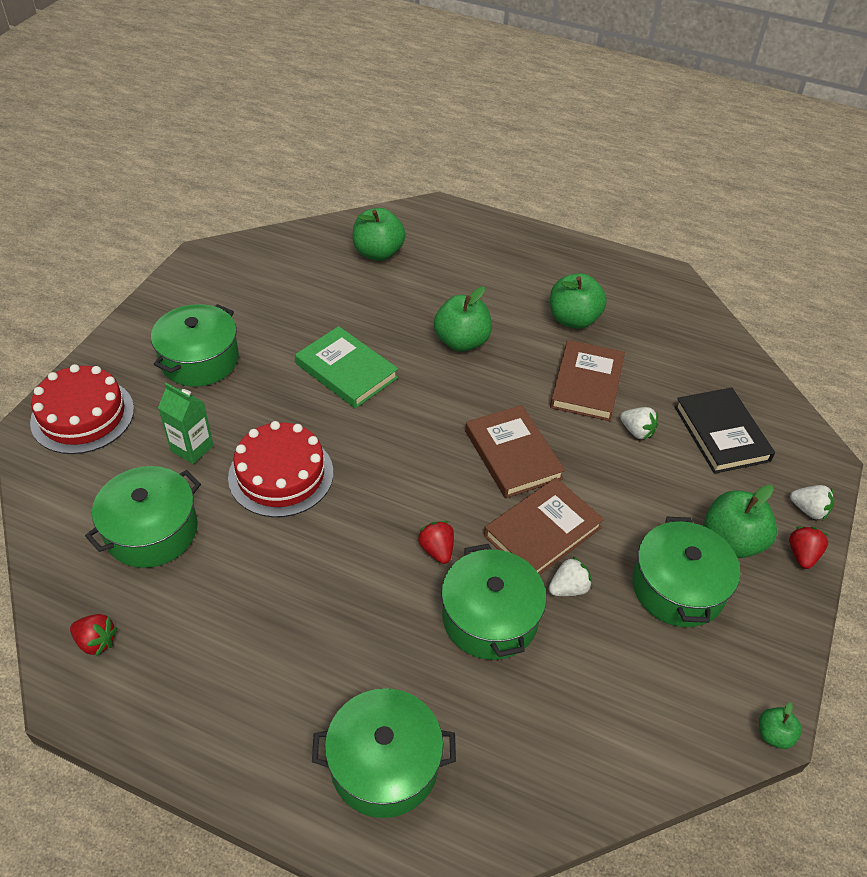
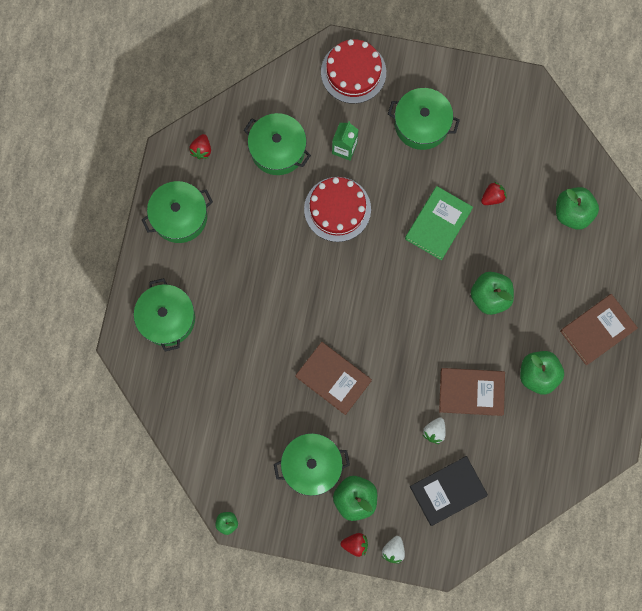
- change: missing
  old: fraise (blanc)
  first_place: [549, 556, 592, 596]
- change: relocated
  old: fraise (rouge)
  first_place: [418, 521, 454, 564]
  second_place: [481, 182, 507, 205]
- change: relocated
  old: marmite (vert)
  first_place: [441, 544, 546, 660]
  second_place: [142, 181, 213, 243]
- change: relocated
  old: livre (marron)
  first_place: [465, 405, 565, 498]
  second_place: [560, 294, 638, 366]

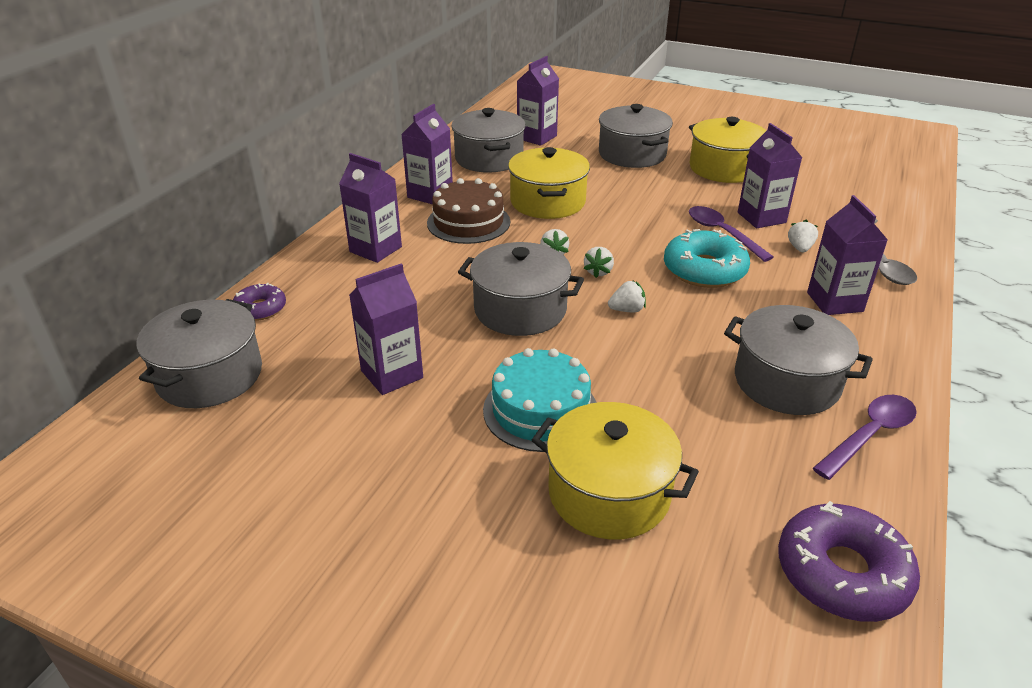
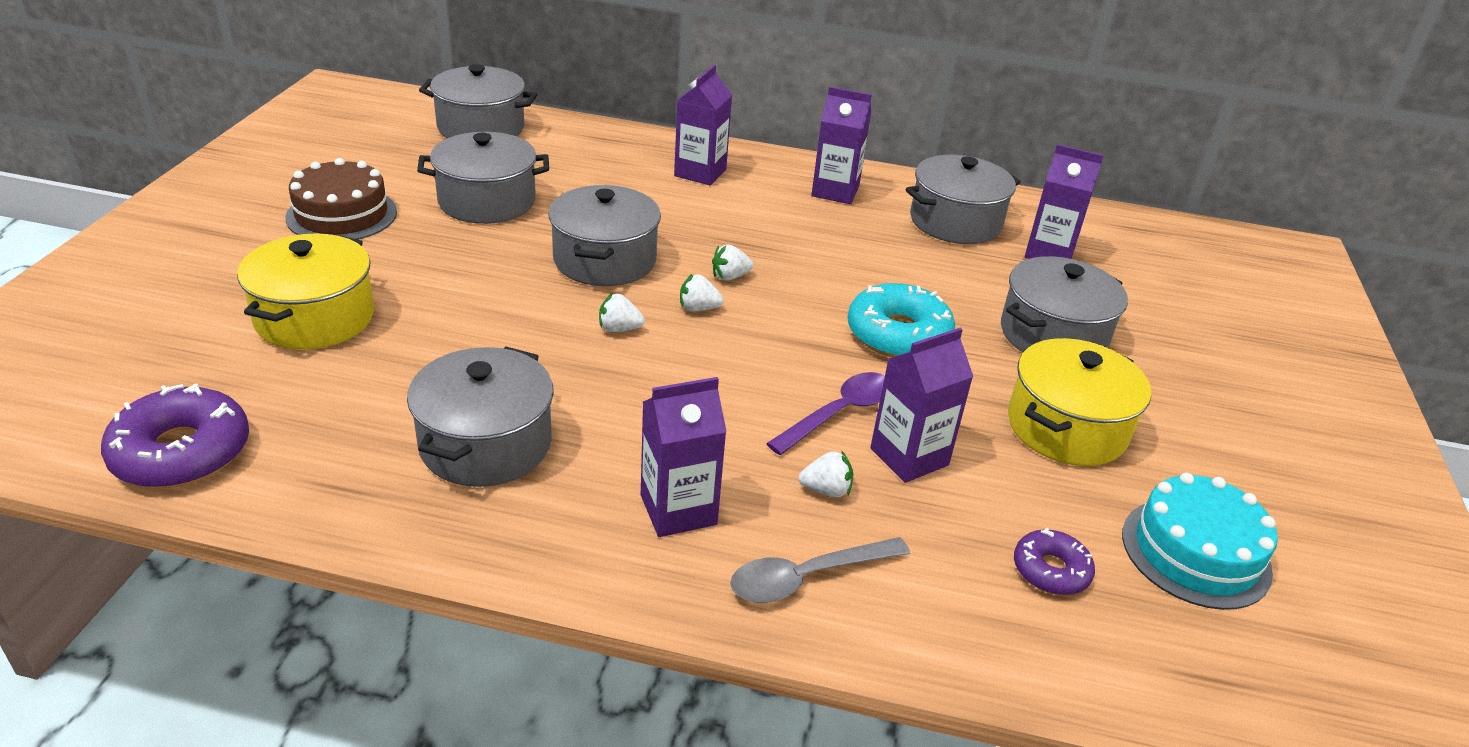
- change: missing
  old: marmite (jaune)
  first_place: [508, 147, 590, 219]
- change: missing
  old: cuillère (violet)
  first_place: [813, 395, 917, 480]
- change: relocated
  old: beignet (violet)
  first_place: [233, 283, 286, 321]
  second_place: [1014, 528, 1095, 595]
- change: relocated
  old: gâteau (marron)
  first_place: [427, 178, 510, 244]
  second_place: [285, 158, 397, 240]
- change: relocated
  old: gâteau (turquoise)
  first_place: [483, 348, 597, 452]
  second_place: [1122, 473, 1278, 610]
- change: relocated
  old: beignet (turquoise)
  first_place: [664, 229, 750, 288]
  second_place: [847, 283, 955, 357]
- change: exchanged
  old: brique de lait (violet)
  new: marmite (gris)
  first_place: [349, 263, 423, 395]
  second_place: [417, 132, 549, 224]
- change: spun
  old: fraise (blanc)
  first_place: [608, 280, 646, 312]
  second_place: [599, 294, 645, 332]
  degrees: 120

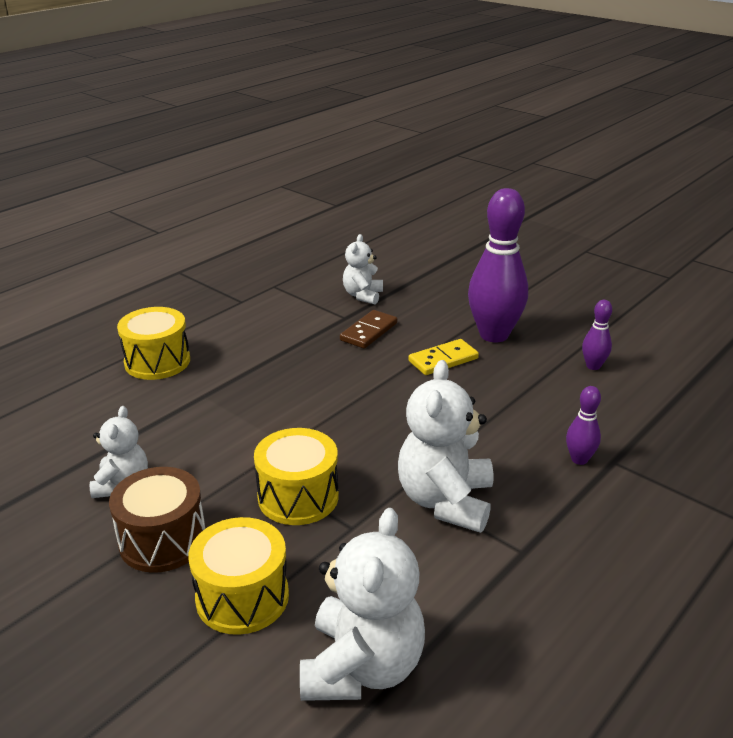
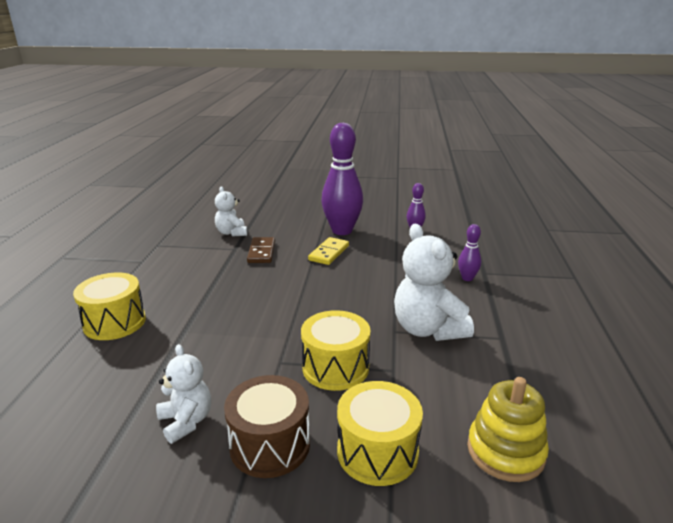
- change: exchanged
  old: ours en peluche (blanc)
  new: jouet à empiler (jaune)
  first_place: [300, 508, 425, 701]
  second_place: [467, 377, 549, 482]

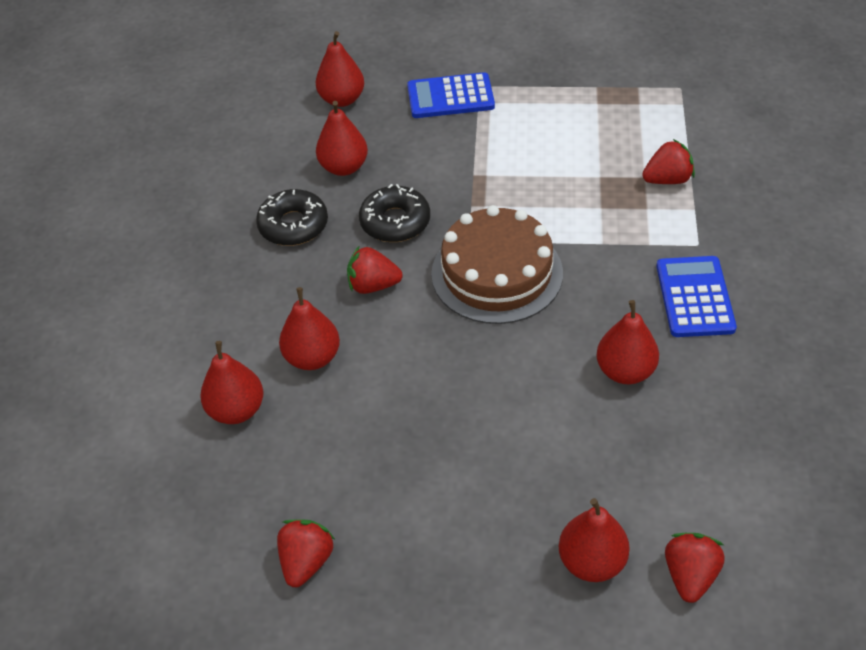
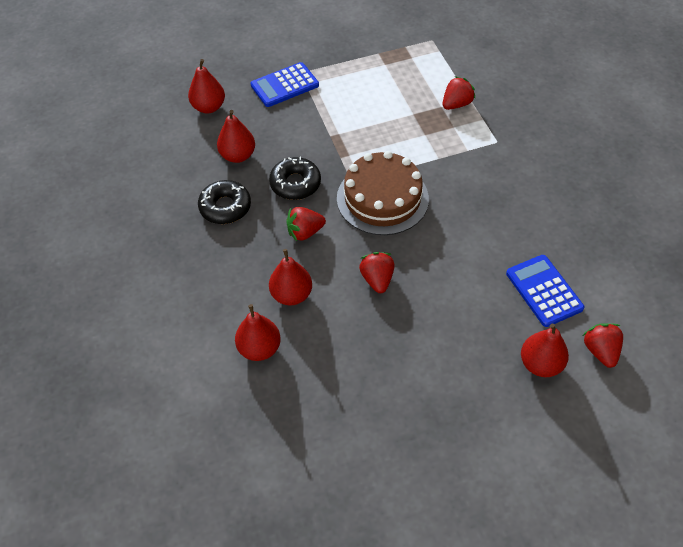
- change: missing
  old: poire (rouge)
  first_place: [596, 300, 659, 384]
- change: relocated
  old: fraise (rouge)
  first_place: [277, 519, 335, 587]
  second_place: [359, 252, 395, 293]
- change: relocated
  old: calculatrice (bleu)
  first_place: [656, 256, 737, 337]
  second_place: [506, 255, 584, 327]

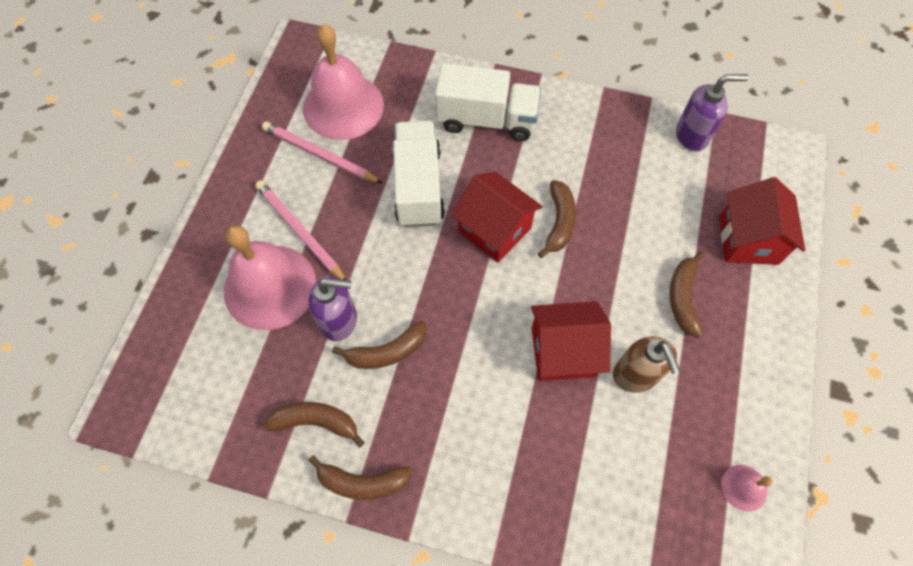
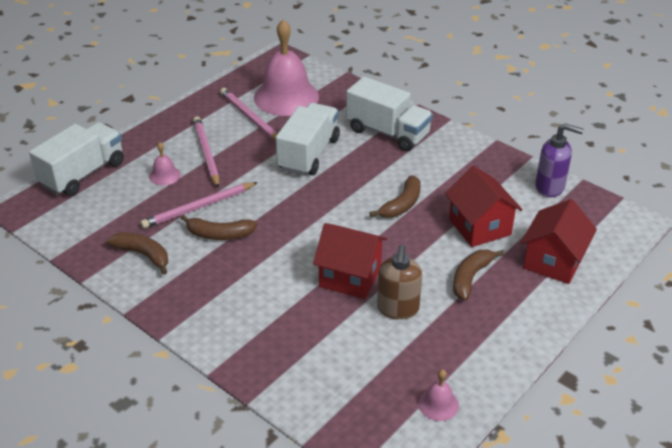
- change: missing
  old: banane (marron)
  first_place: [308, 455, 413, 500]
- change: appeared
  new: camion (blanc)
  second_place: [29, 122, 124, 196]
- change: relocated
  old: maison (rouge)
  first_place: [451, 171, 543, 263]
  second_place: [445, 166, 522, 247]
- change: exchanged
  old: distributeur de savon (violet)
  new: crayon (rose)
  first_place: [308, 276, 357, 341]
  second_place: [140, 182, 258, 229]
- change: size
  old: cloche (rose)
  first_place: [224, 225, 316, 330]
  second_place: [149, 142, 181, 186]
  factor: 0.43

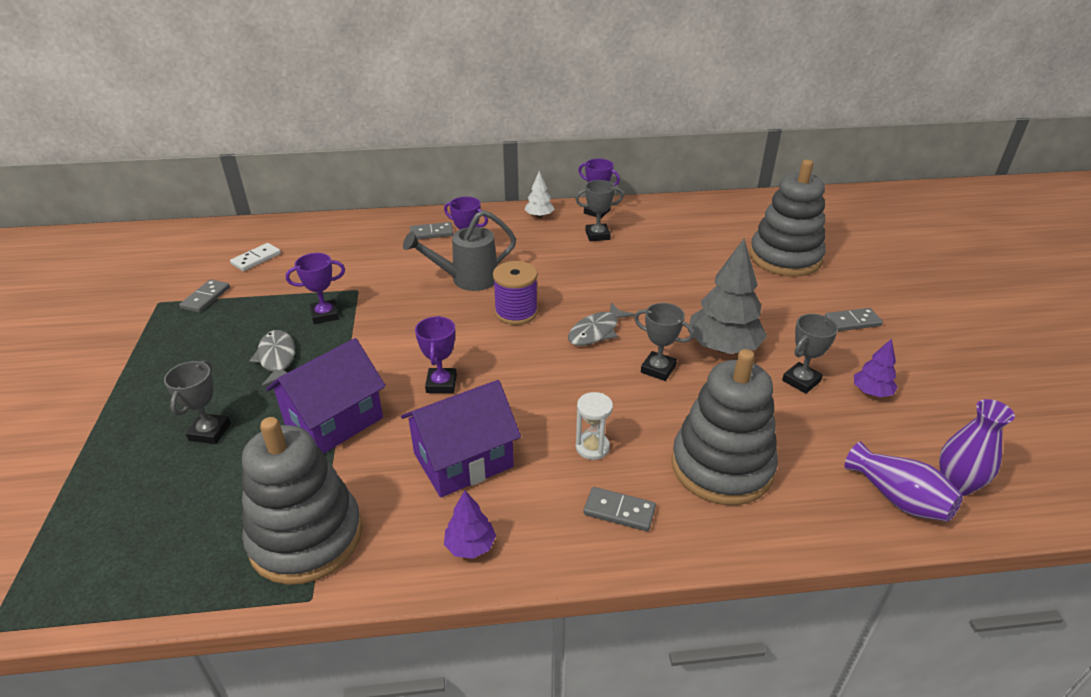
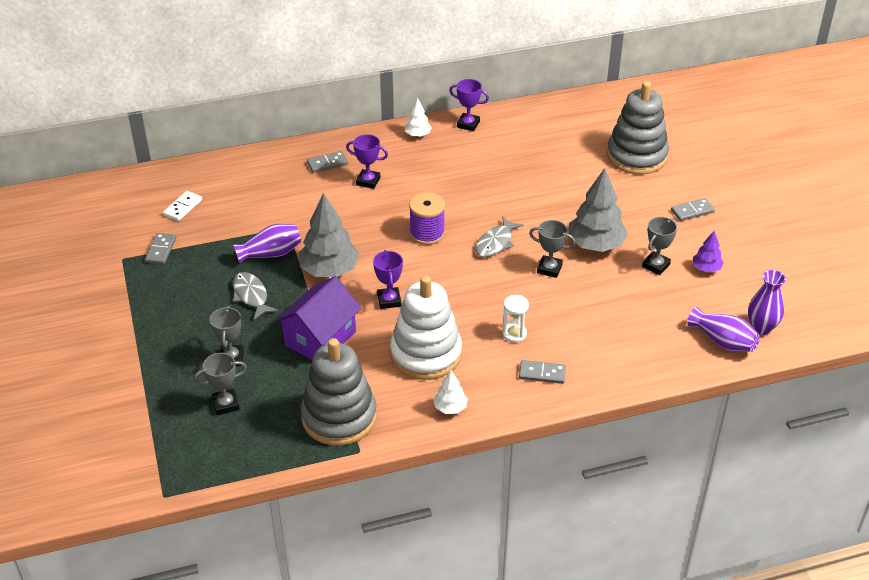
- change: missing
  old: arrosoir (gris)
  first_place: [403, 210, 516, 291]
- change: missing
  old: jouet à empiler (gris)
  first_place: [671, 349, 778, 505]
- change: appeared
  new: arbre (gris)
  second_place: [299, 193, 359, 277]
- change: relocated
  old: trophée (gris)
  first_place: [575, 180, 624, 241]
  second_place: [194, 353, 247, 415]
- change: exchanged
  old: trophée (violet)
  new: vase (violet)
  first_place: [286, 253, 345, 324]
  second_place: [233, 224, 302, 263]
- change: exchanged
  old: maison (violet)
  new: jouet à empiler (blanc)
  first_place: [401, 380, 521, 497]
  second_place: [390, 276, 462, 380]
- change: colour
  old: arbre (violet)
  new: arbre (blanc)
  first_place: [444, 490, 496, 559]
  second_place: [433, 370, 468, 414]

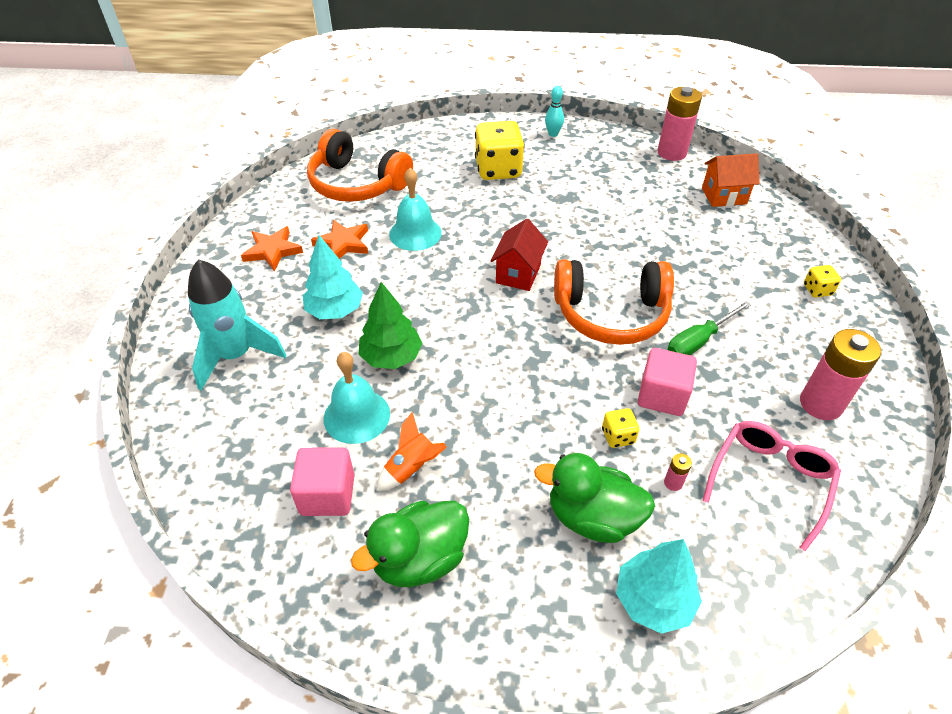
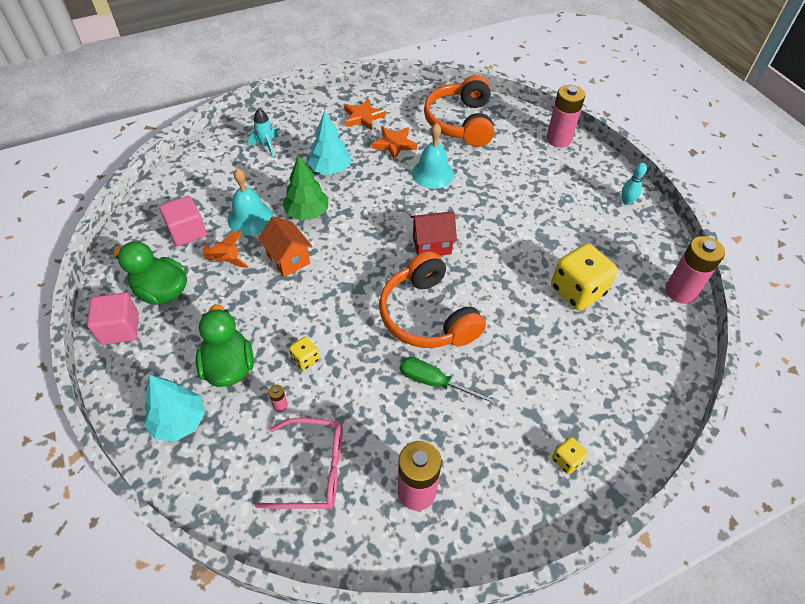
- change: appeared
  new: pile (rose)
  second_place: [546, 85, 585, 148]
- change: relocated
  old: dé (jaune)
  first_place: [475, 121, 524, 180]
  second_place: [551, 243, 618, 310]
- change: relocated
  old: cube (rose)
  first_place: [638, 348, 697, 416]
  second_place: [87, 293, 139, 345]
- change: relocated
  old: maison (orange)
  first_place: [702, 153, 760, 207]
  second_place: [258, 216, 313, 277]
- change: size
  old: fusée (turquoise)
  first_place: [188, 259, 286, 390]
  second_place: [248, 108, 279, 158]
  factor: 0.54

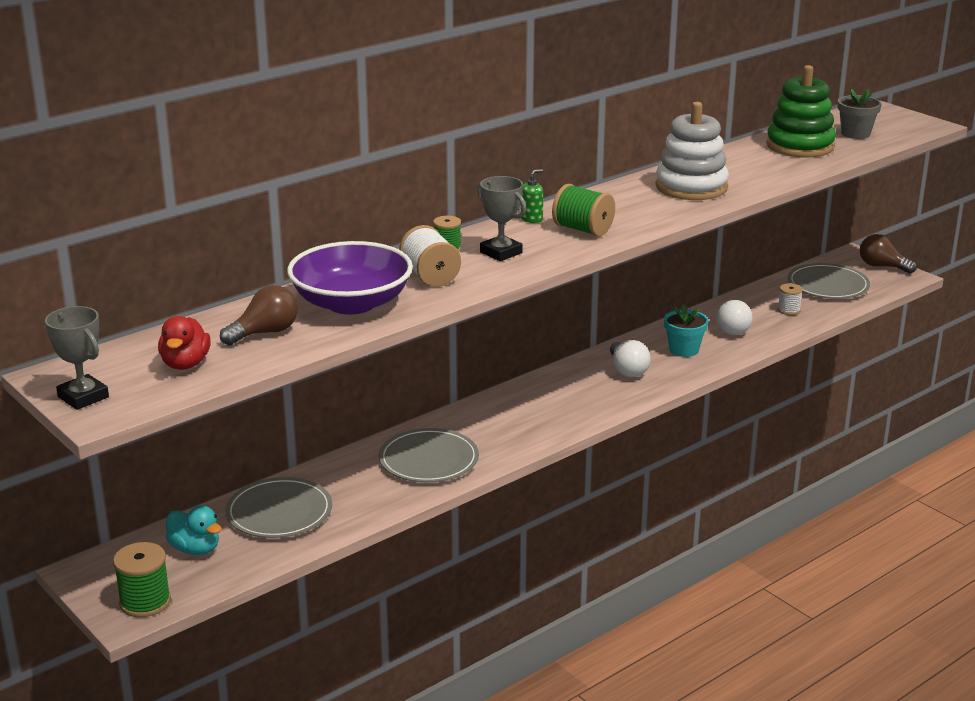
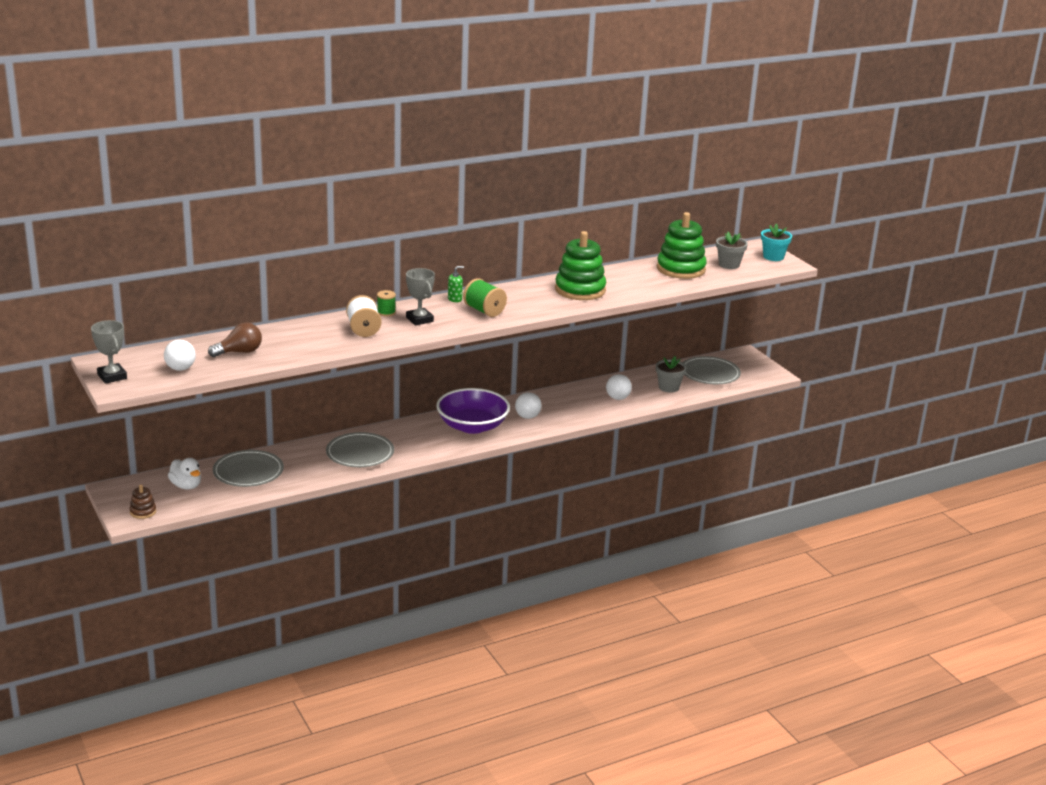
- change: missing
  old: ampoule (marron)
  first_place: [860, 234, 917, 274]
- change: relocated
  old: bol (violet)
  first_place: [287, 241, 413, 315]
  second_place: [436, 388, 510, 434]
- change: relocated
  old: pot de fleurs (turquoise)
  first_place: [664, 304, 708, 357]
  second_place: [761, 224, 792, 261]
- change: exchanged
  old: bobine (vert)
  new: jouet à empiler (marron)
  first_place: [113, 542, 171, 617]
  second_place: [130, 485, 156, 519]
- change: exchanged
  old: canard (rouge)
  new: ampoule (blanc)
  first_place: [158, 316, 211, 370]
  second_place: [164, 340, 196, 371]
- change: exchanged
  old: bobine (blanc)
  new: pot de fleurs (gris)
  first_place: [778, 283, 803, 315]
  second_place: [656, 356, 687, 393]
- change: colour
  old: canard (turquoise)
  new: canard (blanc)
  first_place: [166, 505, 222, 555]
  second_place: [168, 458, 201, 489]
- change: colour
  old: jouet à empiler (blanc)
  new: jouet à empiler (vert)
  first_place: [655, 102, 729, 200]
  second_place: [555, 231, 606, 300]

